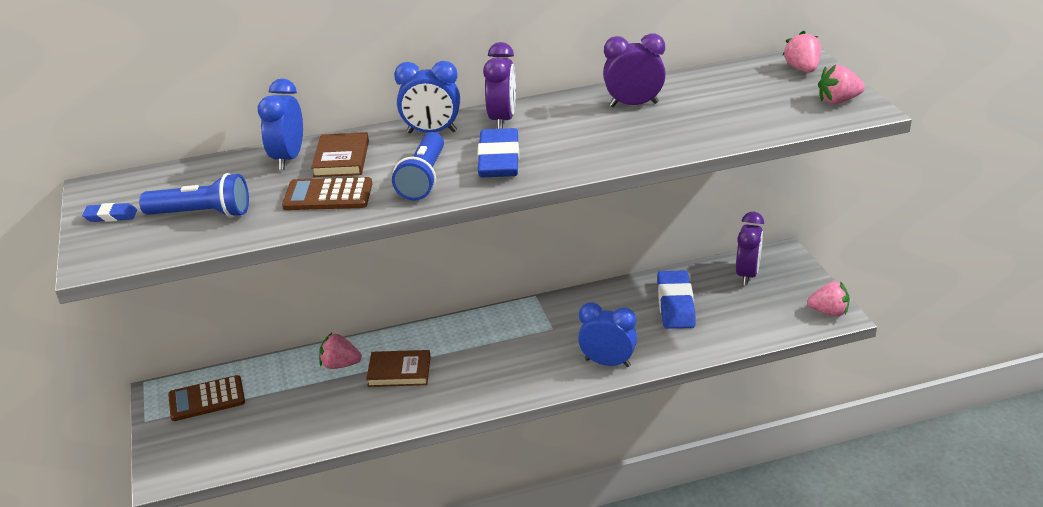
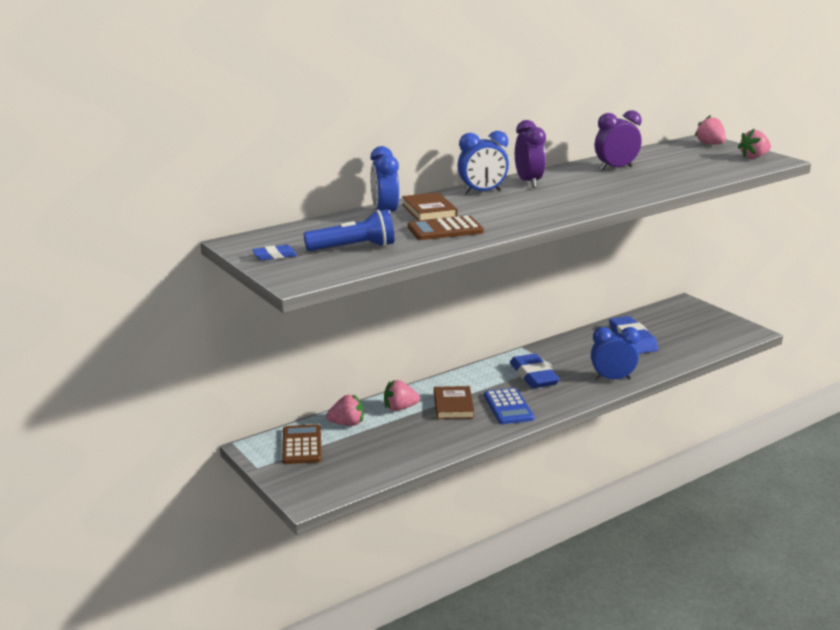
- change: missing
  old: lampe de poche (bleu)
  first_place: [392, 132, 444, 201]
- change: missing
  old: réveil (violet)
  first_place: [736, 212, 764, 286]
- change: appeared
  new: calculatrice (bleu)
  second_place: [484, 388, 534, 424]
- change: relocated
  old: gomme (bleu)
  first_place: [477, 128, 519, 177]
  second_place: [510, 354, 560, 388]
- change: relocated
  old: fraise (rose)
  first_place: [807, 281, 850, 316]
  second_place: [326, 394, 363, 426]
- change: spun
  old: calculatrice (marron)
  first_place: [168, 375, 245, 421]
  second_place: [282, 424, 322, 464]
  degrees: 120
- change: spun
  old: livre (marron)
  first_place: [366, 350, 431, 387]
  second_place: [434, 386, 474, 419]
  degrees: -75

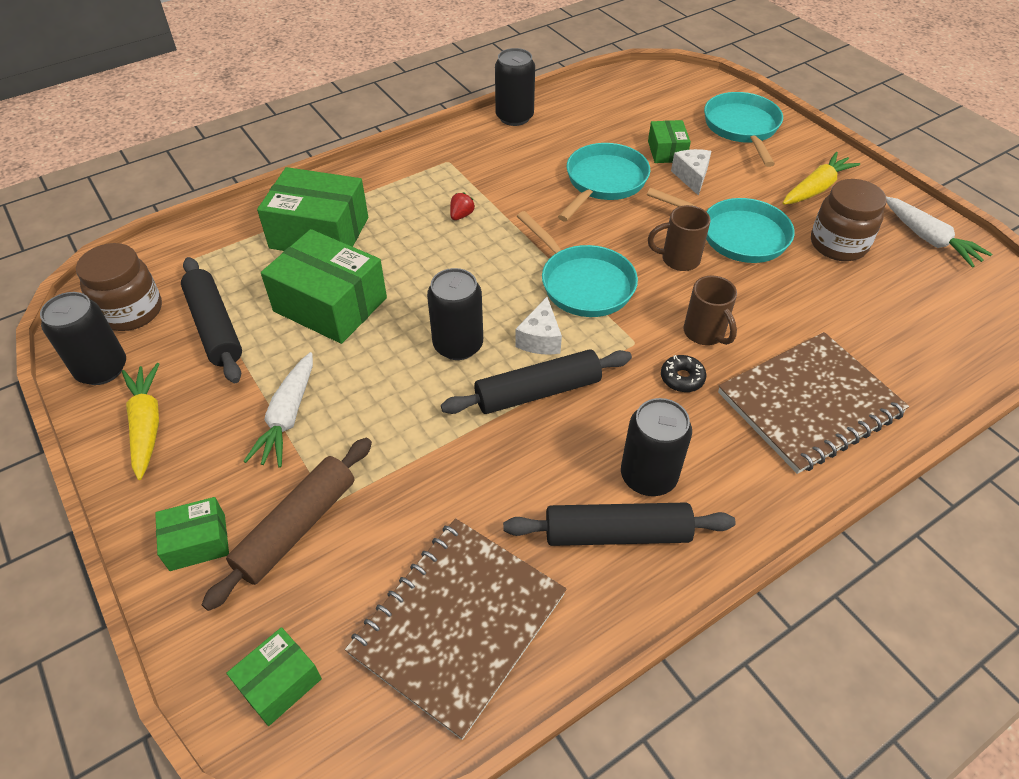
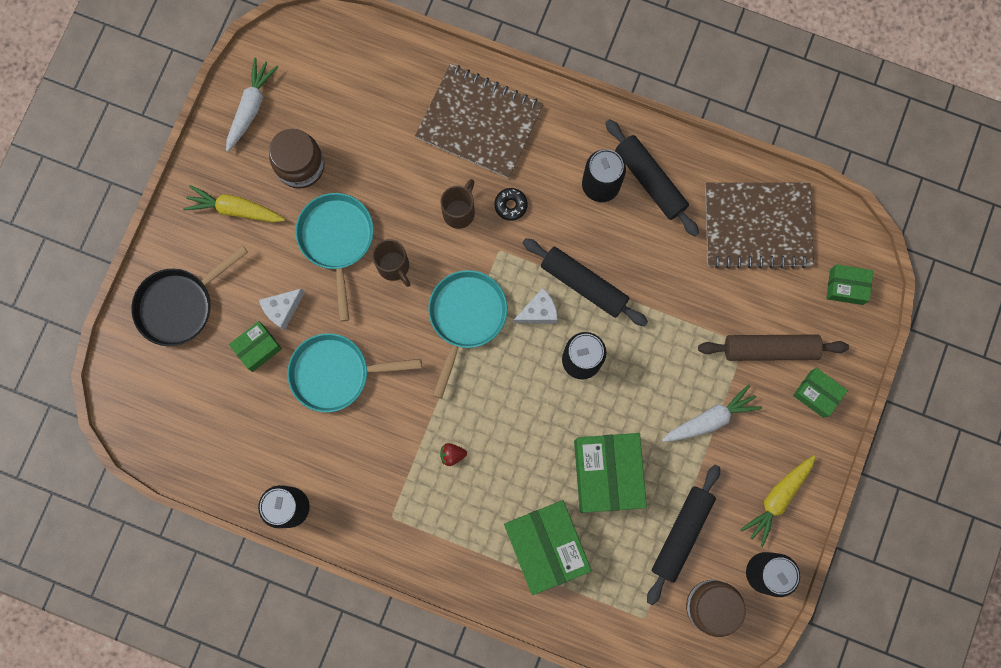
- change: colour
  old: poêle (turquoise)
  new: poêle (noir)
  first_place: [704, 92, 783, 167]
  second_place: [131, 245, 248, 346]

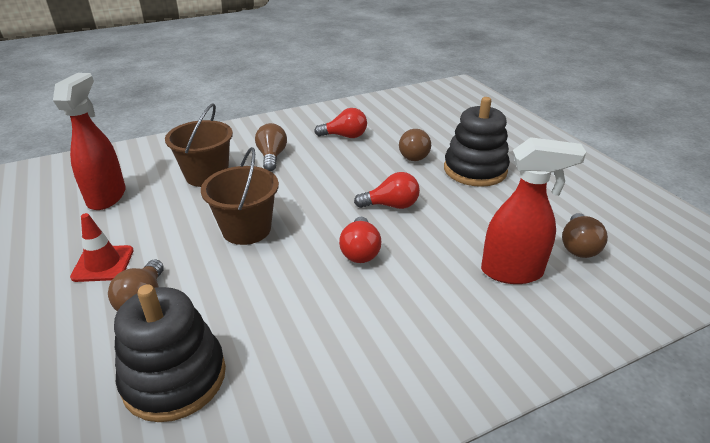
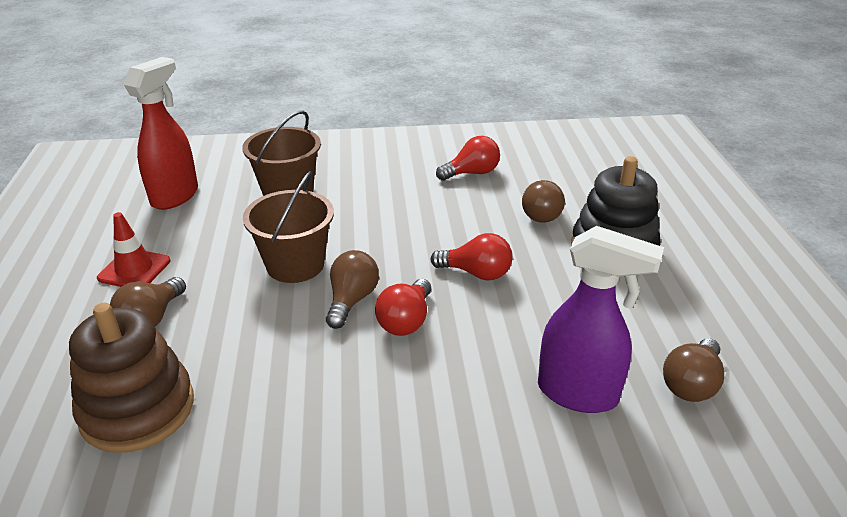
- change: relocated
  old: ampoule (marron)
  first_place: [255, 123, 287, 171]
  second_place: [326, 250, 379, 329]
- change: colour
  old: jouet à empiler (noir)
  new: jouet à empiler (marron)
  first_place: [114, 284, 226, 422]
  second_place: [69, 303, 194, 453]
- change: colour
  old: vaporisateur (rouge)
  new: vaporisateur (violet)
  first_place: [481, 137, 586, 284]
  second_place: [538, 226, 664, 413]
- change: spun
  old: ampoule (rouge)
  first_place: [314, 108, 367, 138]
  second_place: [436, 136, 500, 181]
  degrees: -45

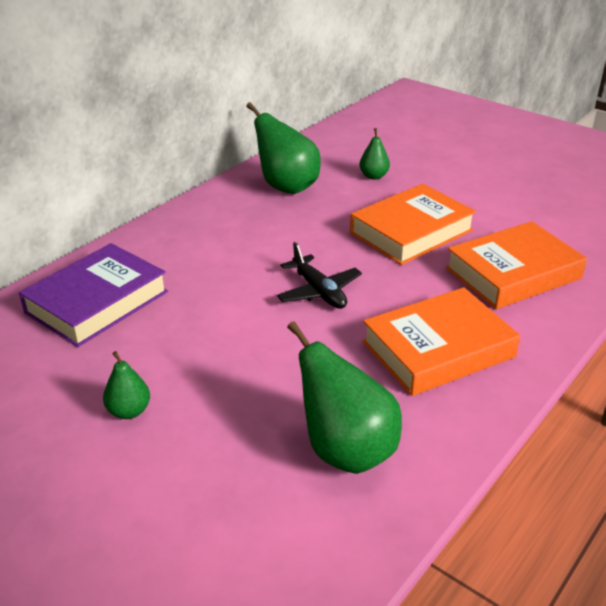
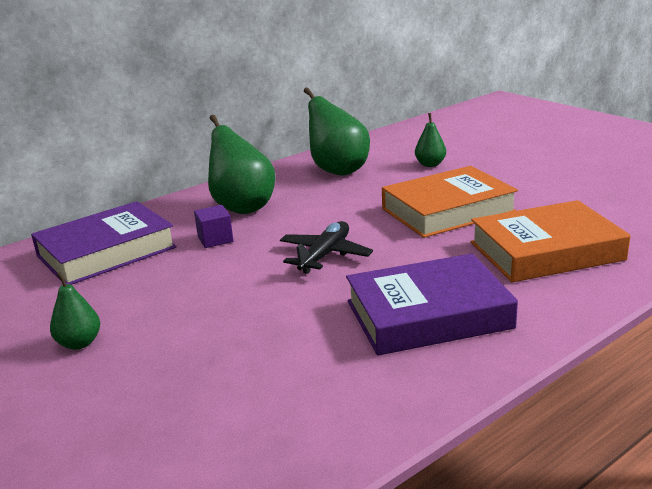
- change: appeared
  new: cube (violet)
  second_place: [194, 205, 233, 248]
- change: relocated
  old: poire (vert)
  first_place: [287, 321, 402, 474]
  second_place: [208, 115, 275, 214]
- change: colour
  old: livre (orange)
  new: livre (violet)
  first_place: [362, 287, 520, 396]
  second_place: [346, 253, 518, 356]
- change: spun
  old: avion (noir)
  first_place: [277, 242, 362, 309]
  second_place: [280, 221, 373, 274]
  degrees: -135

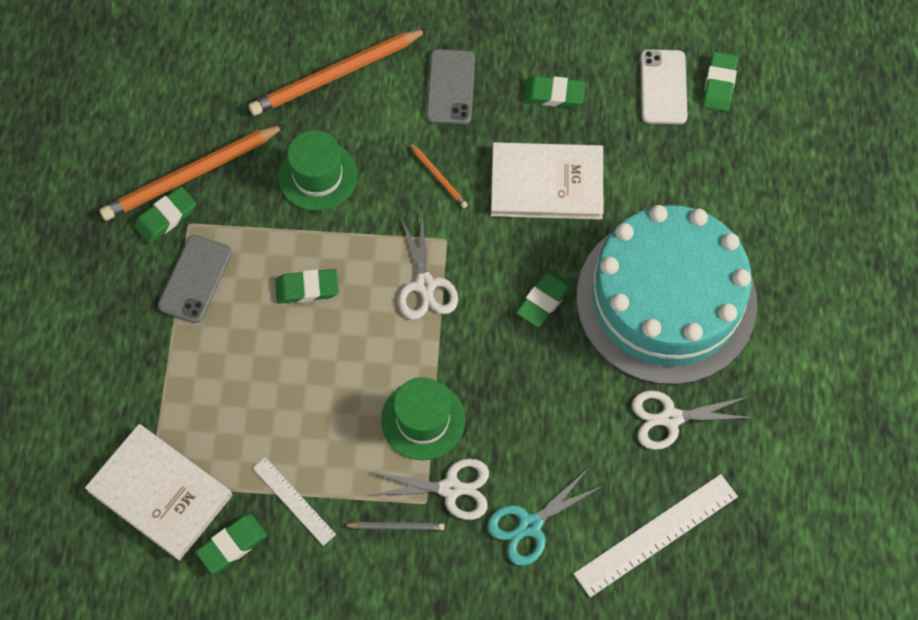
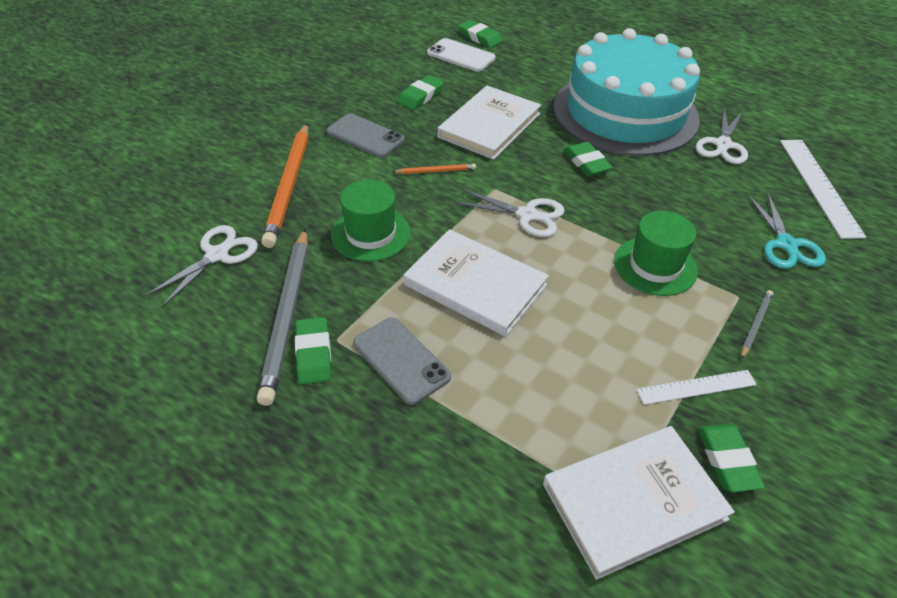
- change: relocated
  old: ciseaux (blanc)
  first_place: [367, 459, 489, 520]
  second_place: [144, 225, 258, 308]
- change: exchanged
  old: gomme (vert)
  new: livre (blanc)
  first_place: [275, 269, 339, 304]
  second_place: [404, 229, 549, 337]
- change: colour
  old: crayon (orange)
  new: crayon (gris)
  first_place: [100, 124, 286, 221]
  second_place: [257, 229, 308, 406]

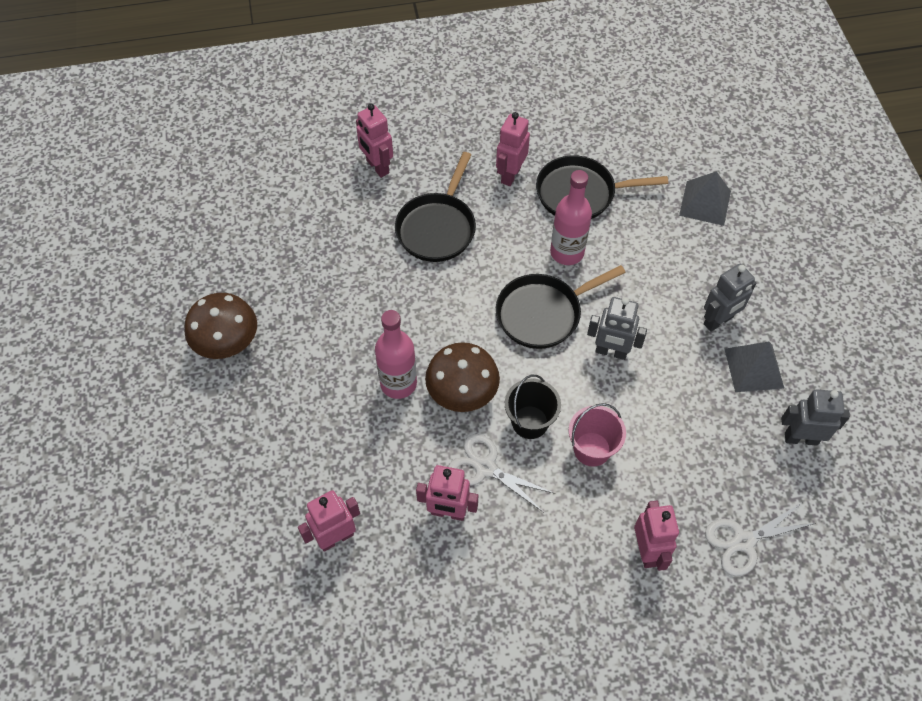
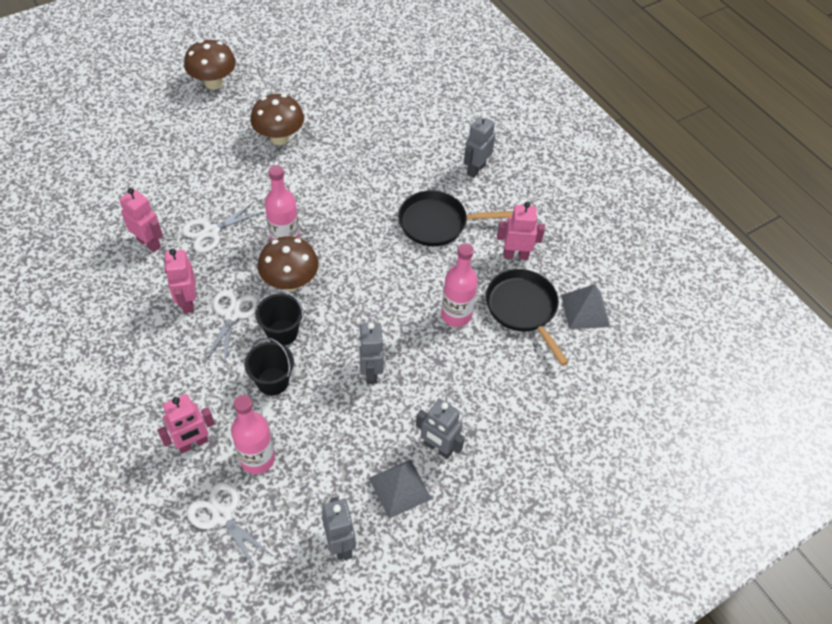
- change: missing
  old: poêle (noir)
  first_place: [496, 265, 626, 349]
- change: appeared
  new: ciseaux (blanc)
  second_place: [182, 201, 263, 253]
- change: appeared
  new: champignon (marron)
  second_place: [184, 40, 236, 90]
- change: appeared
  new: bouteille (rose)
  second_place: [231, 395, 275, 474]
- change: relocated
  old: pyramide (gris)
  first_place: [679, 171, 731, 226]
  second_place: [561, 284, 610, 329]
- change: colour
  old: robot (rose)
  new: robot (gris)
  first_place: [356, 104, 393, 178]
  second_place: [464, 113, 495, 178]
- change: colour
  old: seau (rose)
  new: seau (noir)
  first_place: [569, 403, 626, 467]
  second_place: [244, 338, 294, 396]

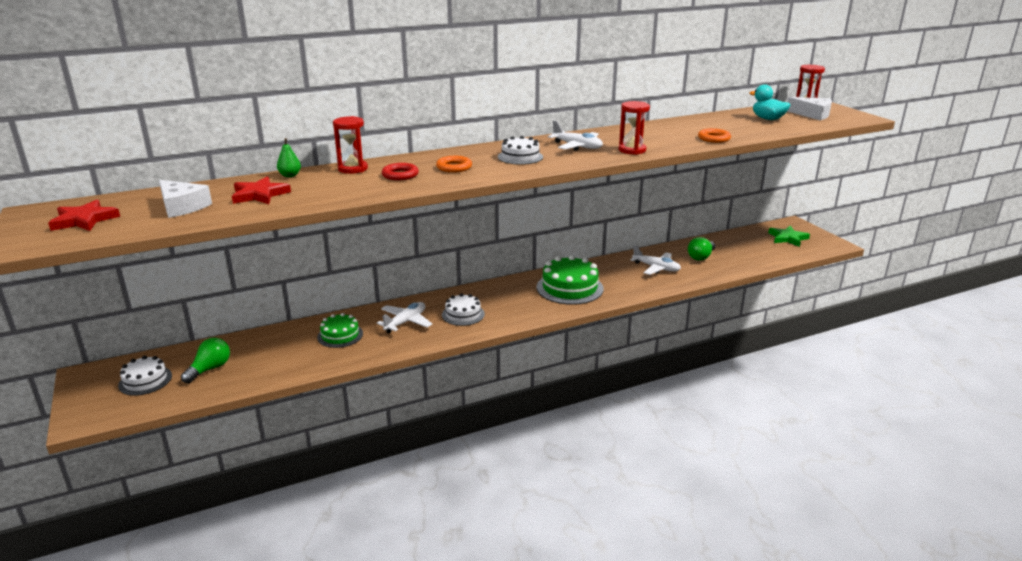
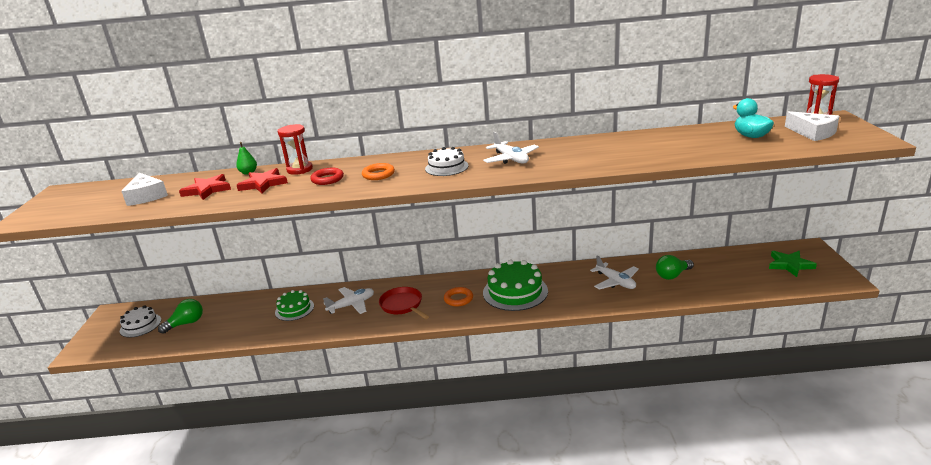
- change: missing
  old: sablier (rouge)
  first_place: [619, 101, 650, 155]
- change: relocated
  old: étoile (rouge)
  first_place: [48, 200, 120, 231]
  second_place: [237, 168, 288, 194]
- change: relocated
  old: anneau (orange)
  first_place: [698, 128, 731, 143]
  second_place: [444, 287, 473, 307]
- change: exchanged
  old: gâteau (blanc)
  new: poêle (rouge)
  first_place: [442, 293, 485, 326]
  second_place: [379, 287, 429, 319]

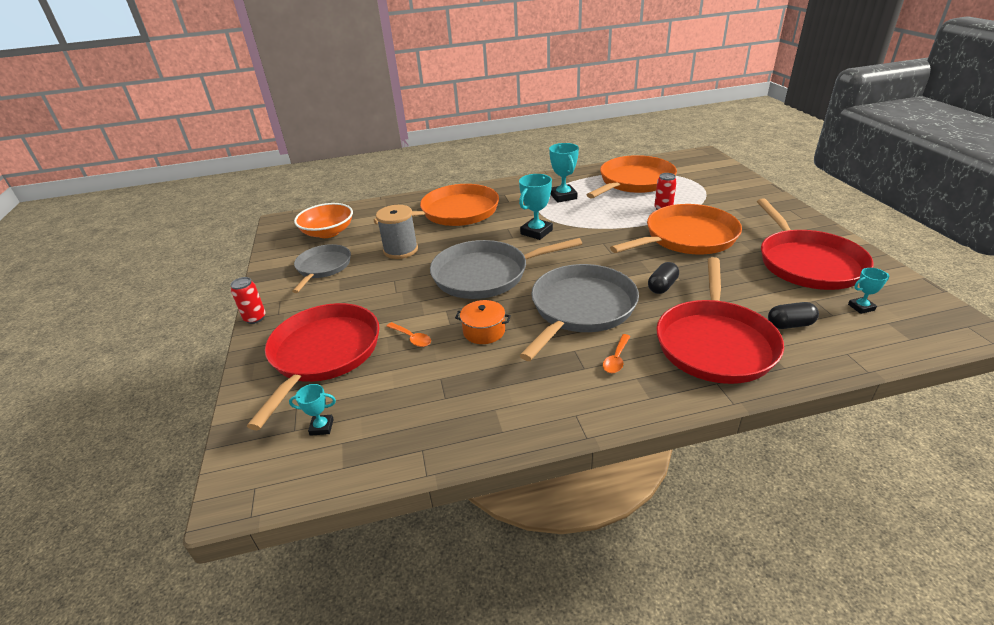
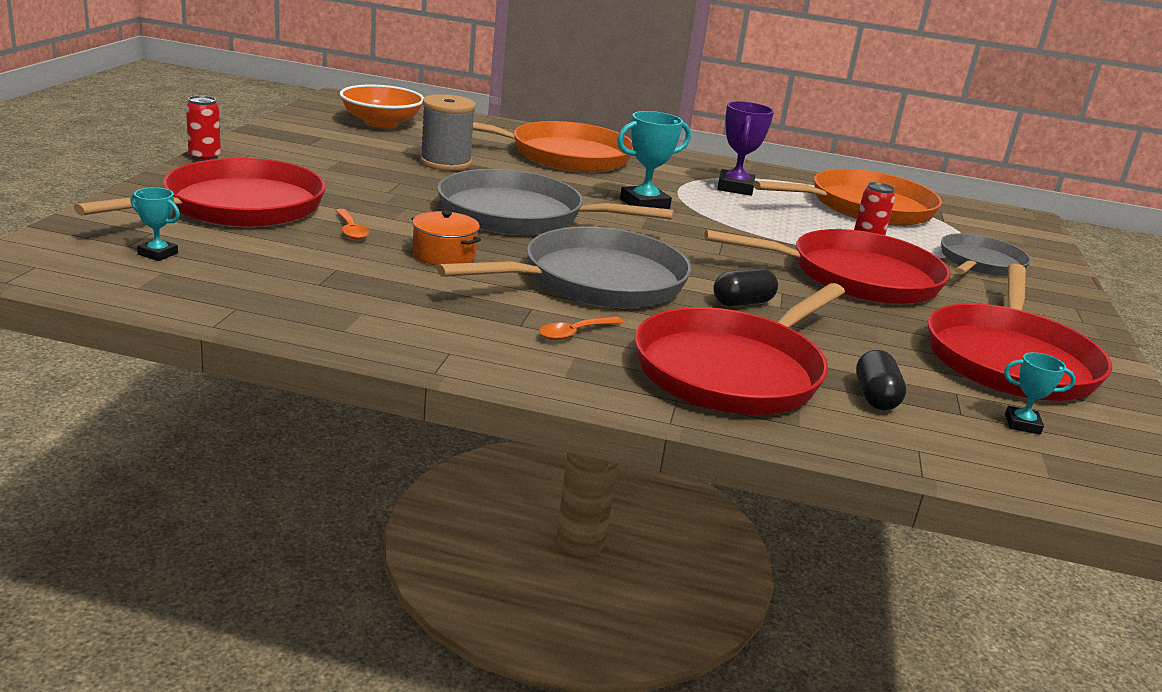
- change: relocated
  old: poêle (gris)
  first_place: [292, 244, 351, 293]
  second_place: [941, 233, 1031, 276]
- change: colour
  old: trophée (turquoise)
  new: trophée (violet)
  first_place: [549, 143, 579, 203]
  second_place: [717, 101, 774, 196]
- change: colour
  old: poêle (orange)
  new: poêle (rouge)
  first_place: [610, 204, 742, 254]
  second_place: [704, 229, 951, 304]
- change: spun
  old: gélule (noir)
  first_place: [768, 302, 819, 329]
  second_place: [856, 350, 906, 410]
  degrees: 75

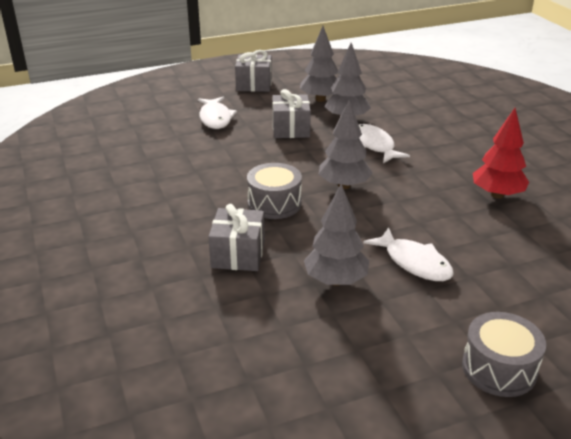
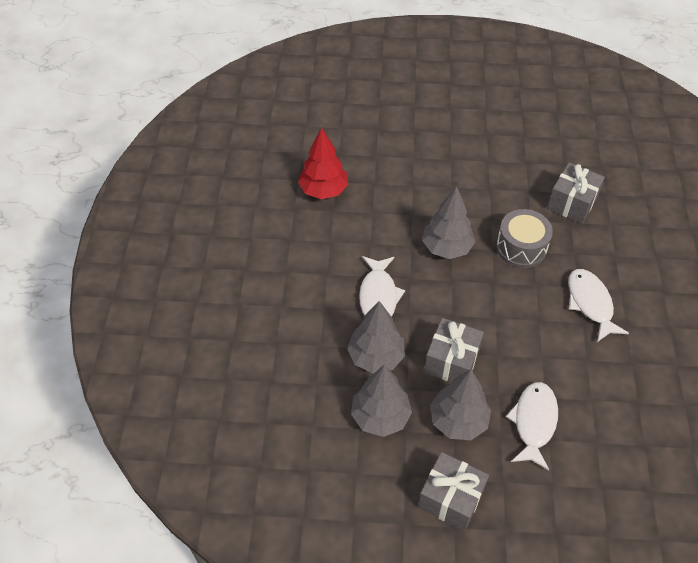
- change: missing
  old: tambour (gris)
  first_place: [462, 312, 546, 397]
- change: relocated
  old: arbre (gris)
  first_place: [304, 184, 369, 286]
  second_place: [430, 369, 491, 440]
- change: relocated
  old: poisson (blanc)
  first_place: [363, 227, 454, 281]
  second_place: [568, 269, 629, 342]

